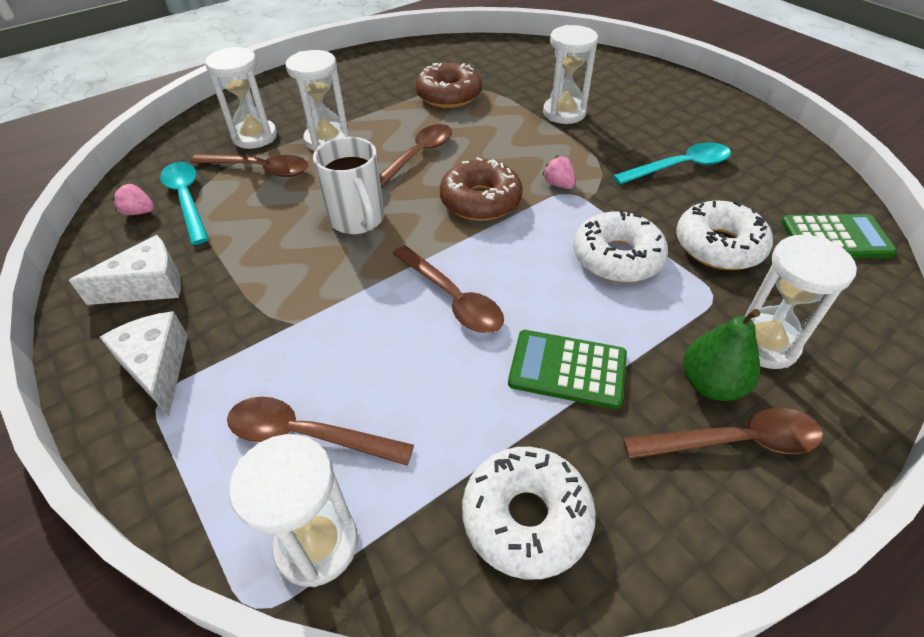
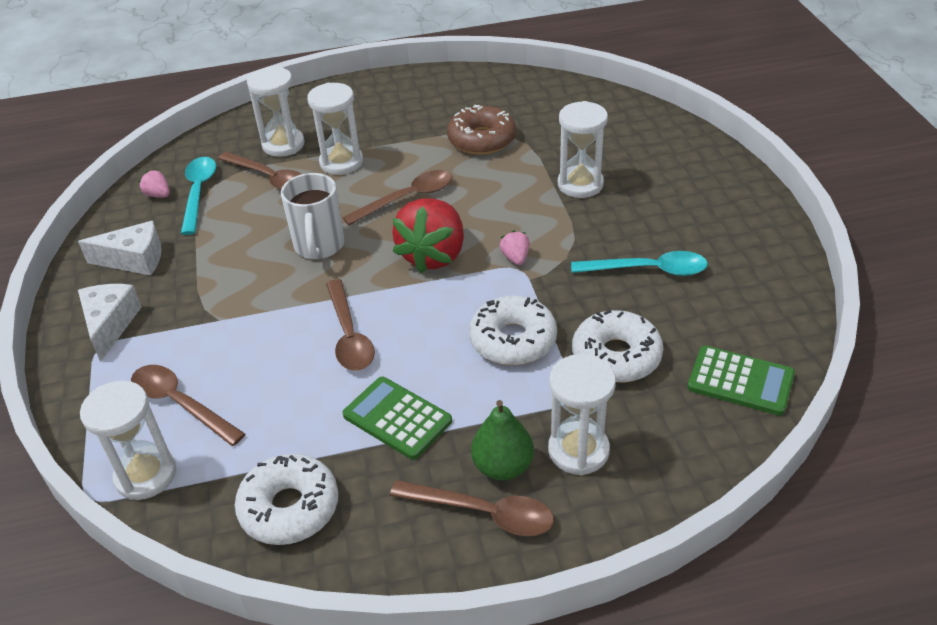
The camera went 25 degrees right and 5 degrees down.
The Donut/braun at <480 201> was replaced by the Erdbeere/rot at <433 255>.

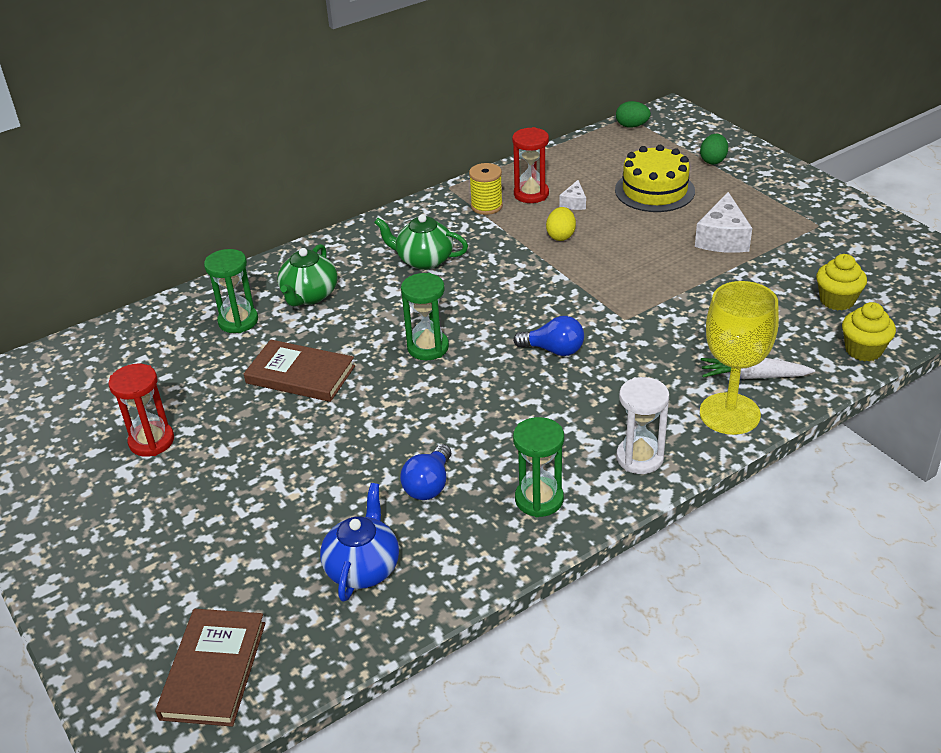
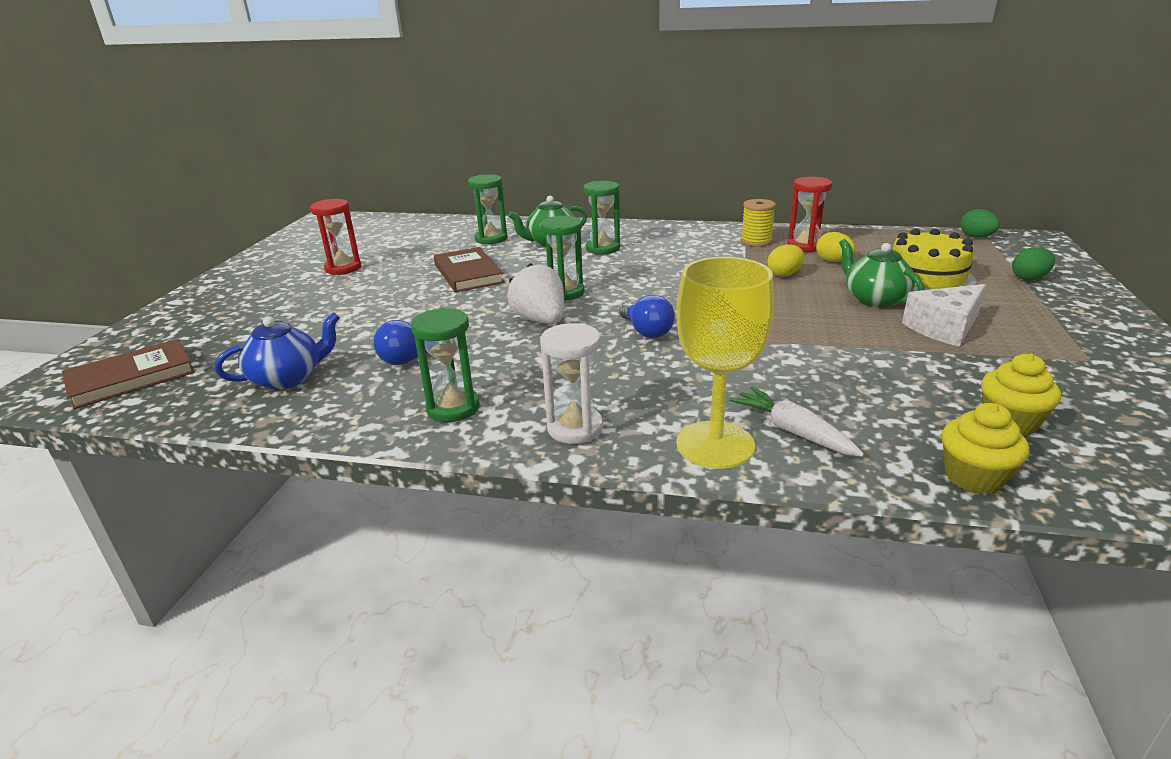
The camera went 45 degrees right and 10 degrees down.
The Erdbeere/weiß at <540 320> appeared.
The Sanduhr/grün at <602 248> appeared.
The Käse/weiß at <574 203> was replaced by the Ei/gelb at <833 261>.
The Teekanne/grün moved from <424 260> to <874 299>.

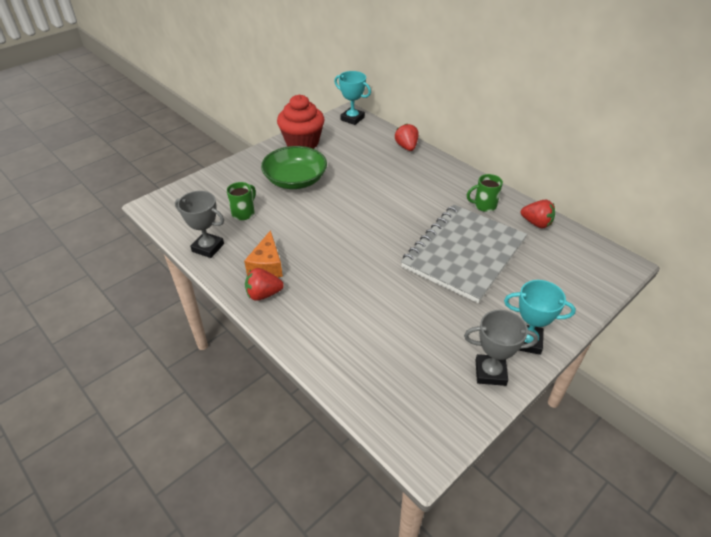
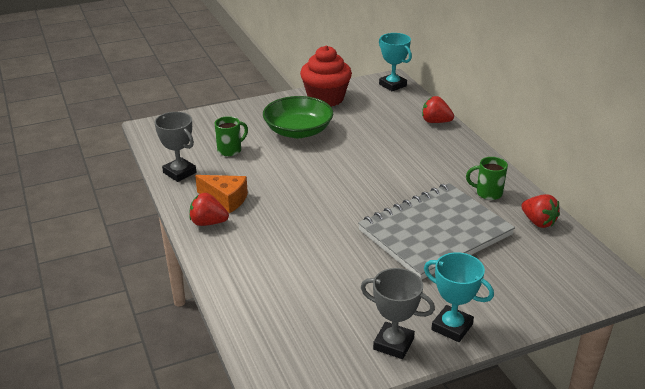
The camera went 20 degrees right and 10 degrees down.
The Käse/orange at <267 266> turned 90 degrees counterclockwise.
The Erdbeere/rot at <406 147> turned 75 degrees counterclockwise.

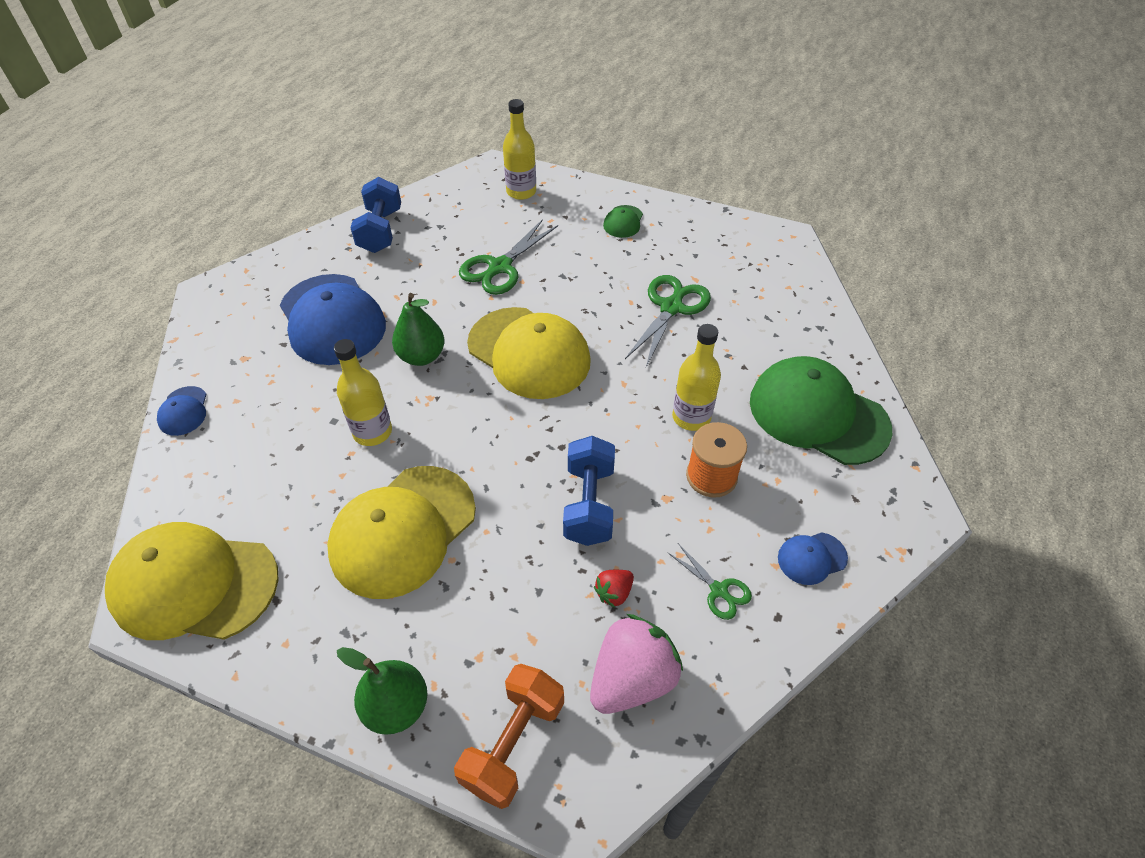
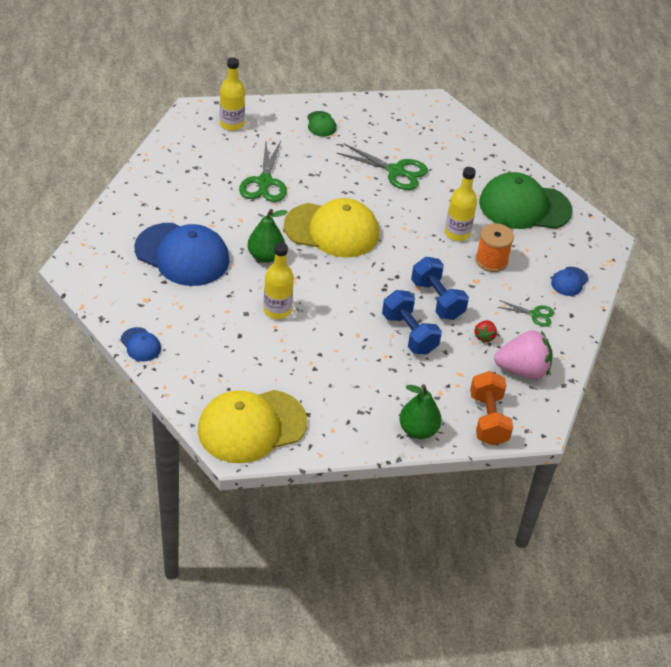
The camera went 35 degrees left and 5 degrees down.
The Schere/grün at <671 307> turned 120 degrees clockwise.
The Hantel/blau moved from <380 231> to <409 334>.
The Erdbeere/rosa at <632 679> turned 75 degrees clockwise.
The Kappe/gelb at <402 531> disappeared.

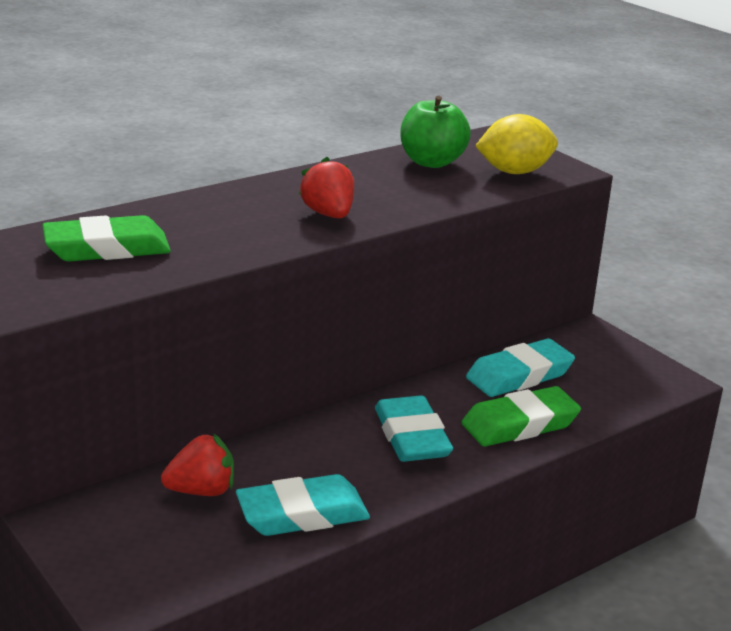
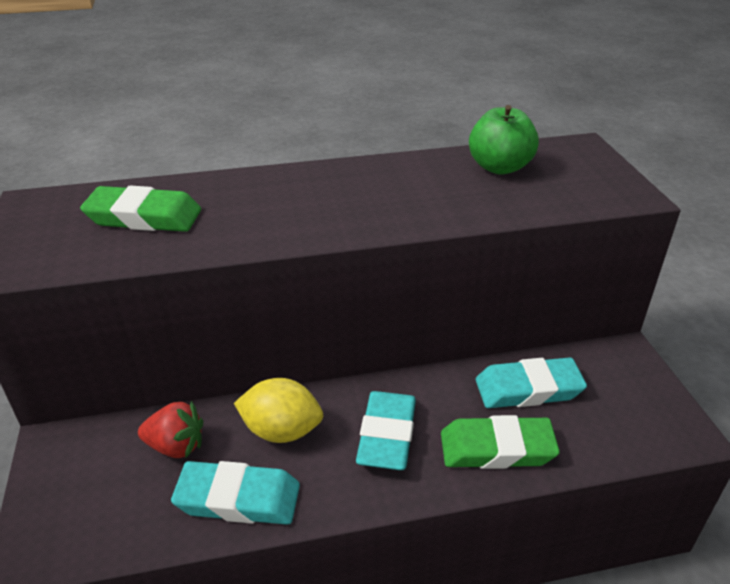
The camera went 25 degrees right and 10 degrees up.
The Zitrone/gelb moved from <514 172> to <281 431>.
The Erdbeere/rot at <329 215> disappeared.

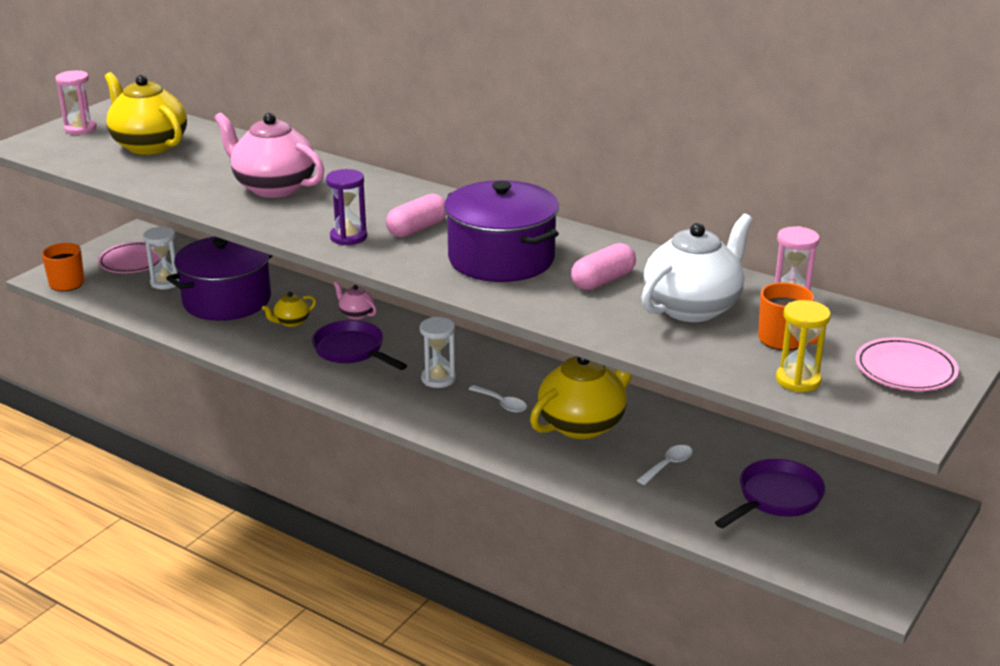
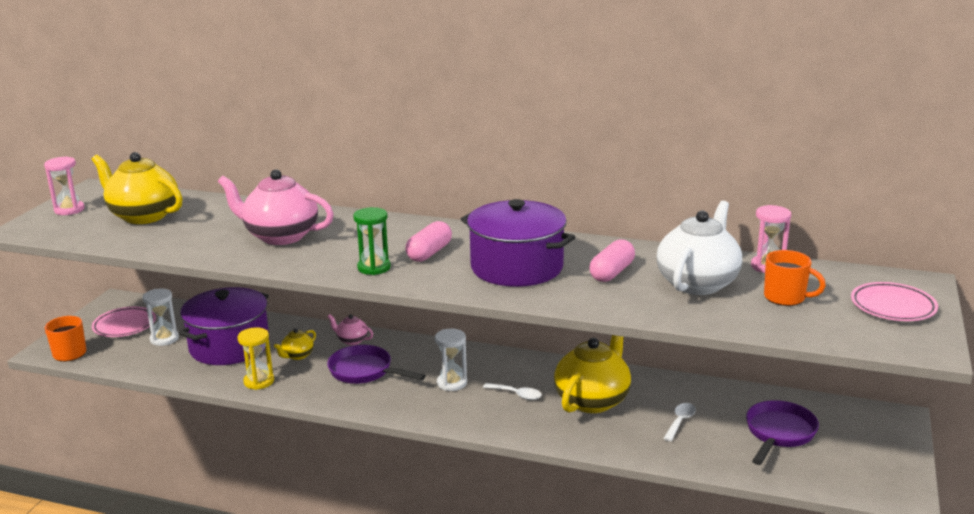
The camera went 15 degrees left and 5 degrees down.
The Sanduhr/gelb moved from <798 380> to <259 381>.
The Sanduhr/lila at <348 237> became the Sanduhr/grün at <374 268>.

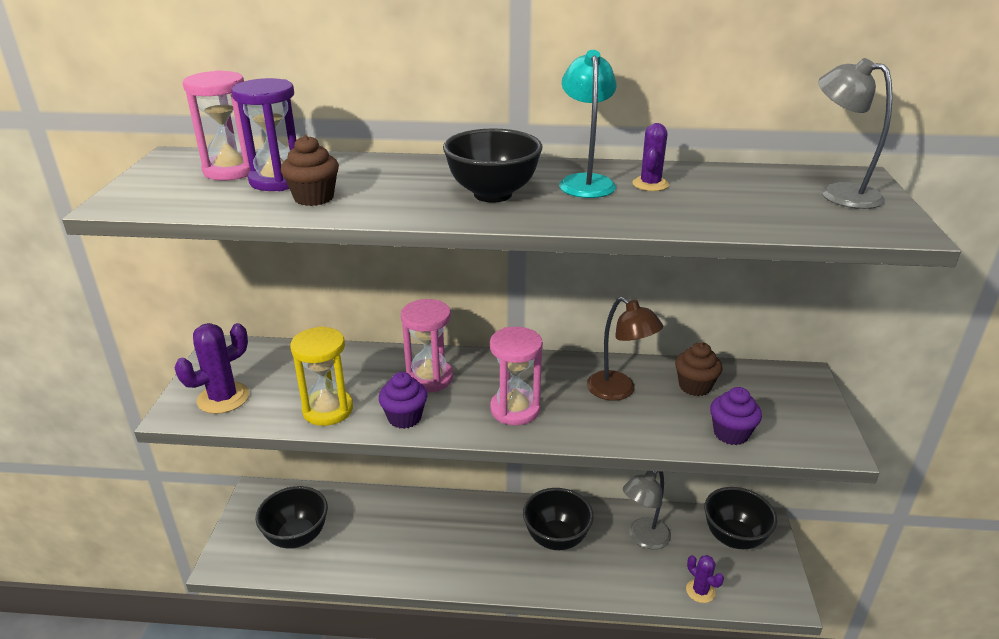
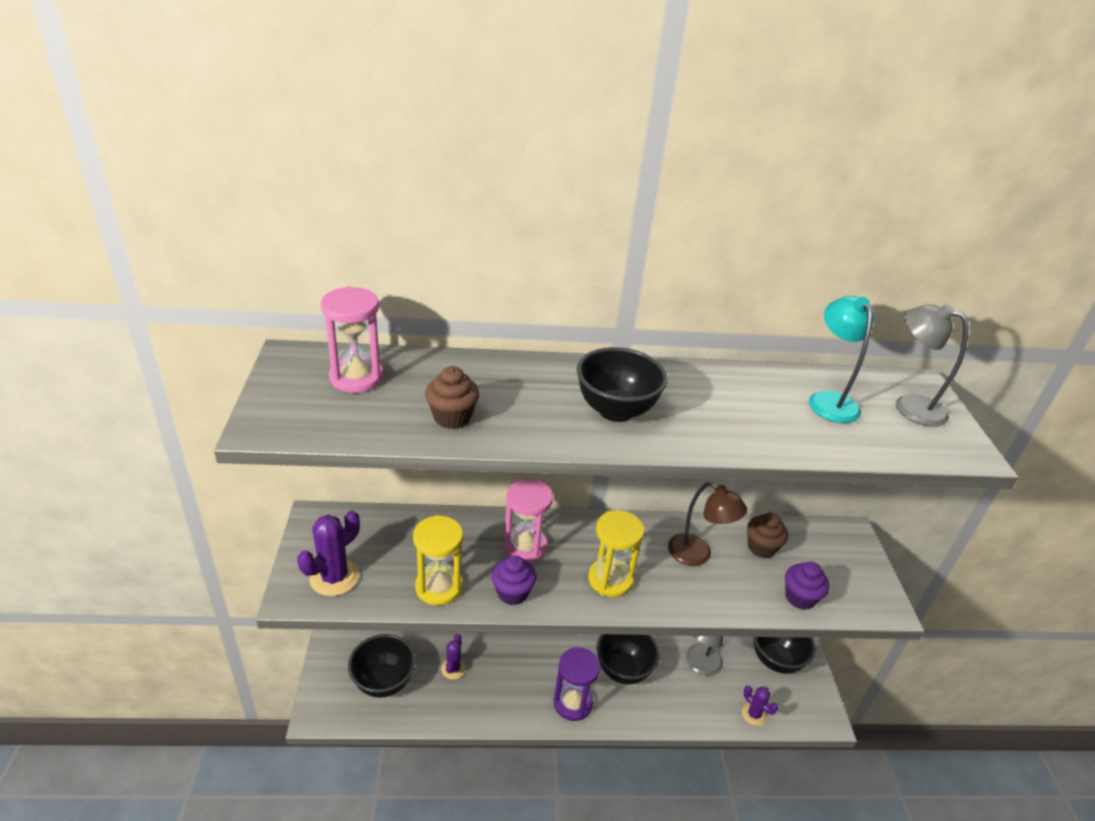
The camera went 10 degrees left and 5 degrees up.
The Kaktus/lila moved from <650 184> to <453 669>.
The Sanduhr/lila moved from <278 181> to <573 703>.
The Sanduhr/rosa at <515 409> became the Sanduhr/gelb at <610 579>.
The Lampe/türkis moved from <585 182> to <829 400>.

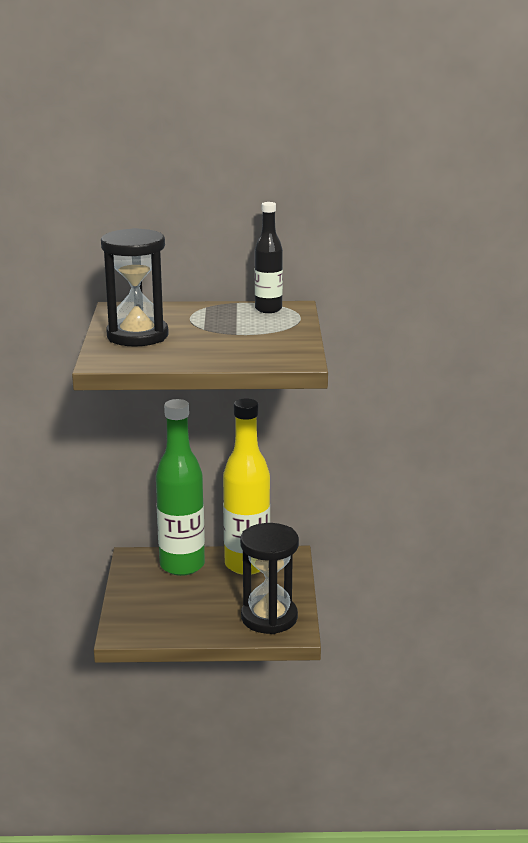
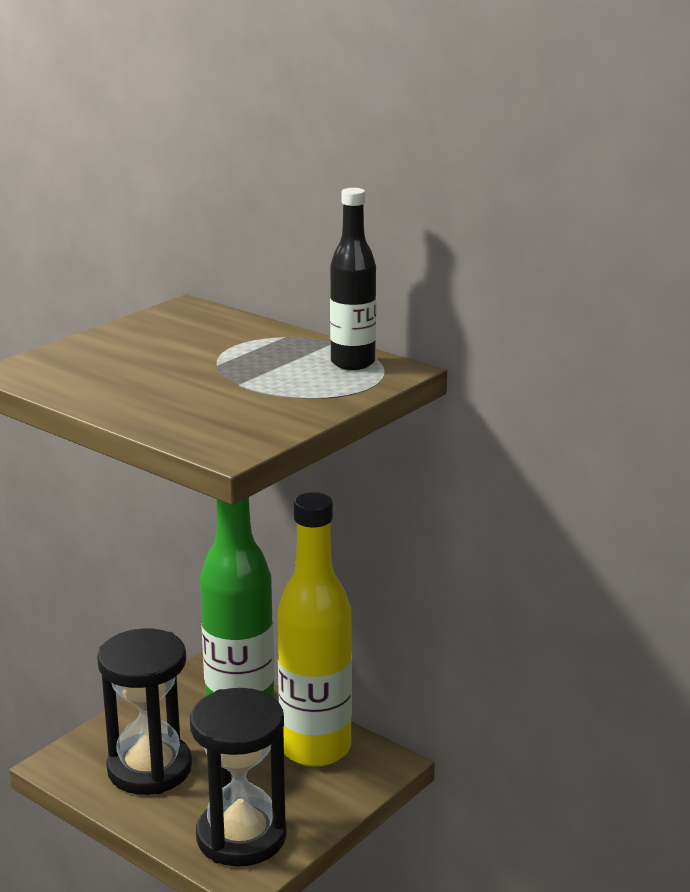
The camera went 40 degrees right and 0 degrees up.
The Sanduhr/schwarz moved from <137 336> to <149 769>.

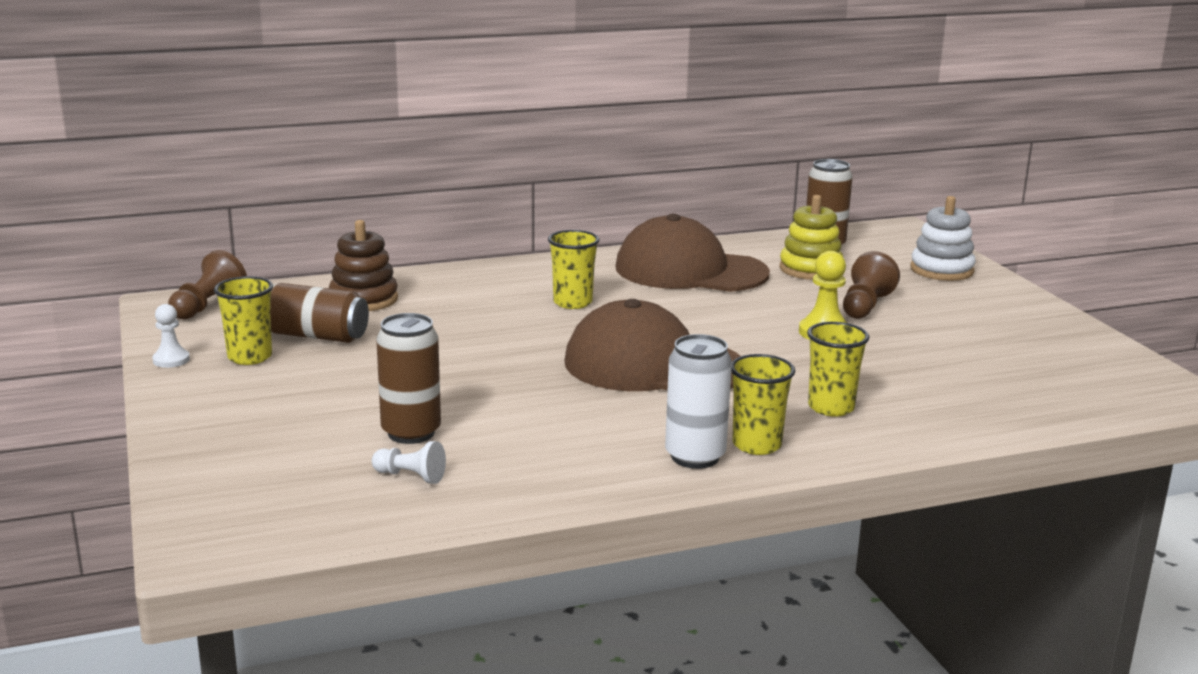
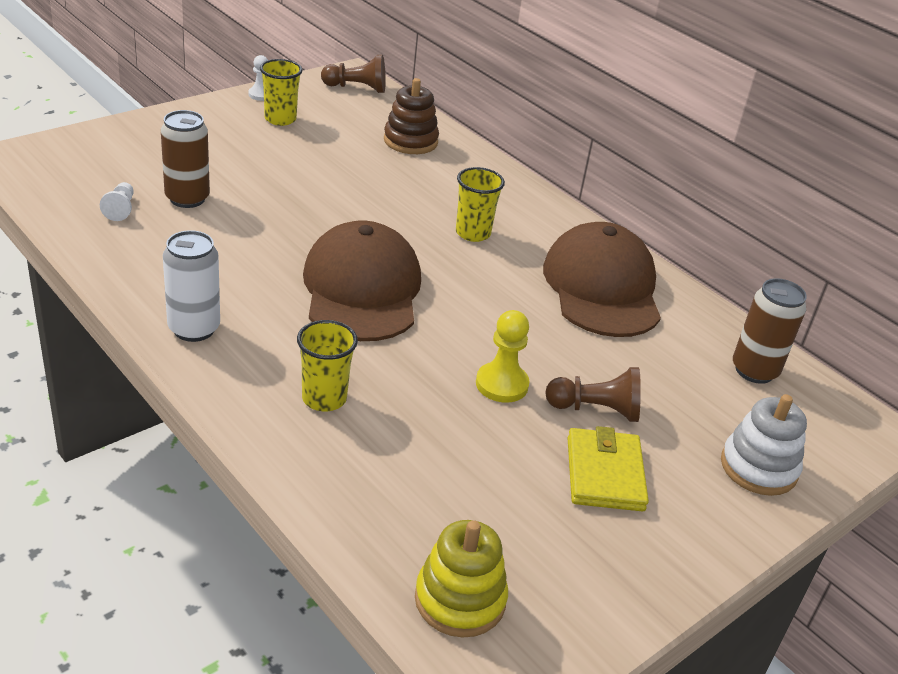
The camera went 65 degrees right and 15 degrees up.
The Stapelspielzeug/gelb moved from <810 269> to <460 599>.
The Geldbörse/gelb at <604 474> appeared.
The Dose/braun at <314 335> disappeared.
The Becher/gelb at <756 445> disappeared.

